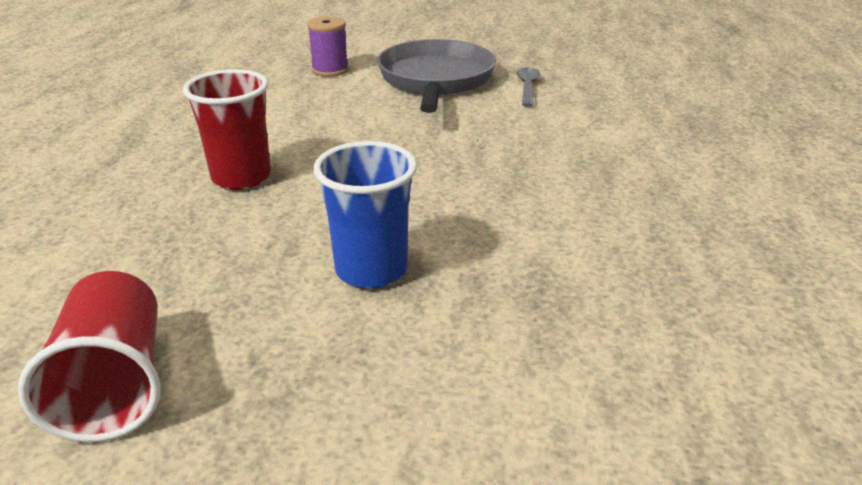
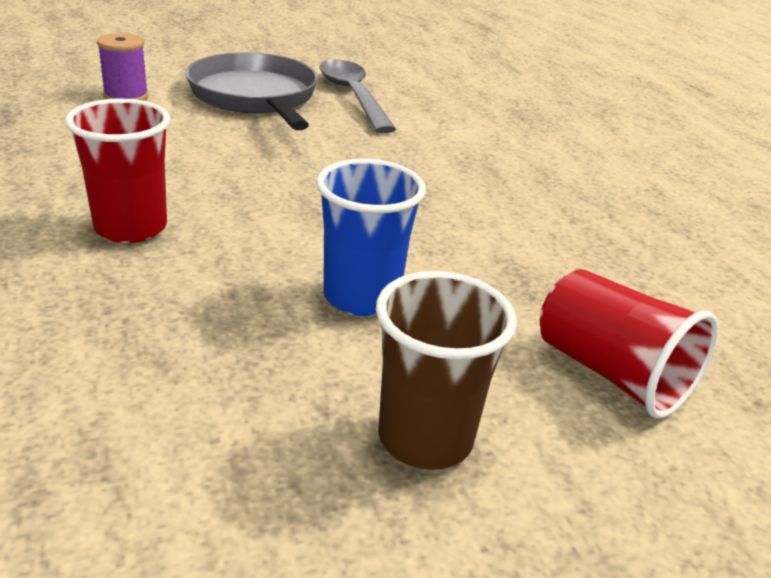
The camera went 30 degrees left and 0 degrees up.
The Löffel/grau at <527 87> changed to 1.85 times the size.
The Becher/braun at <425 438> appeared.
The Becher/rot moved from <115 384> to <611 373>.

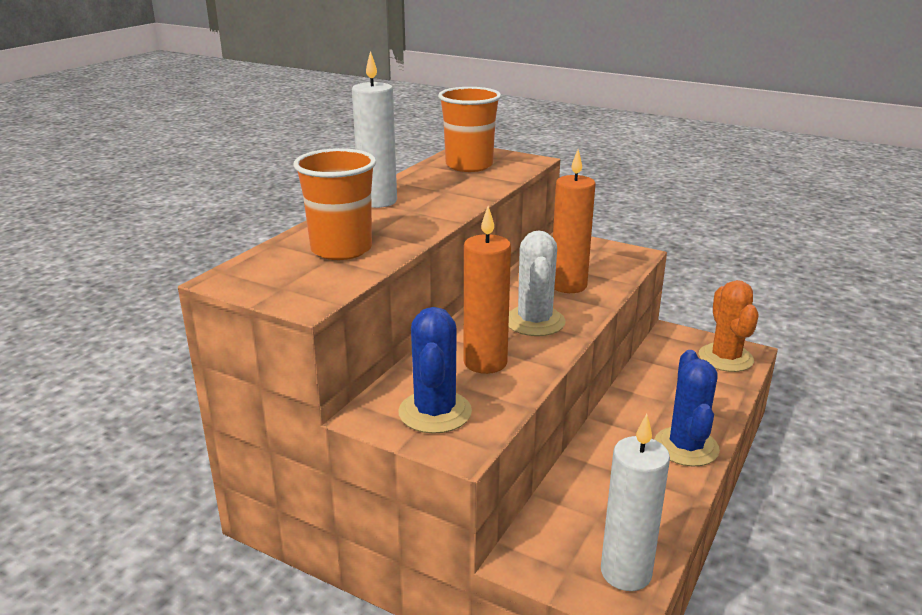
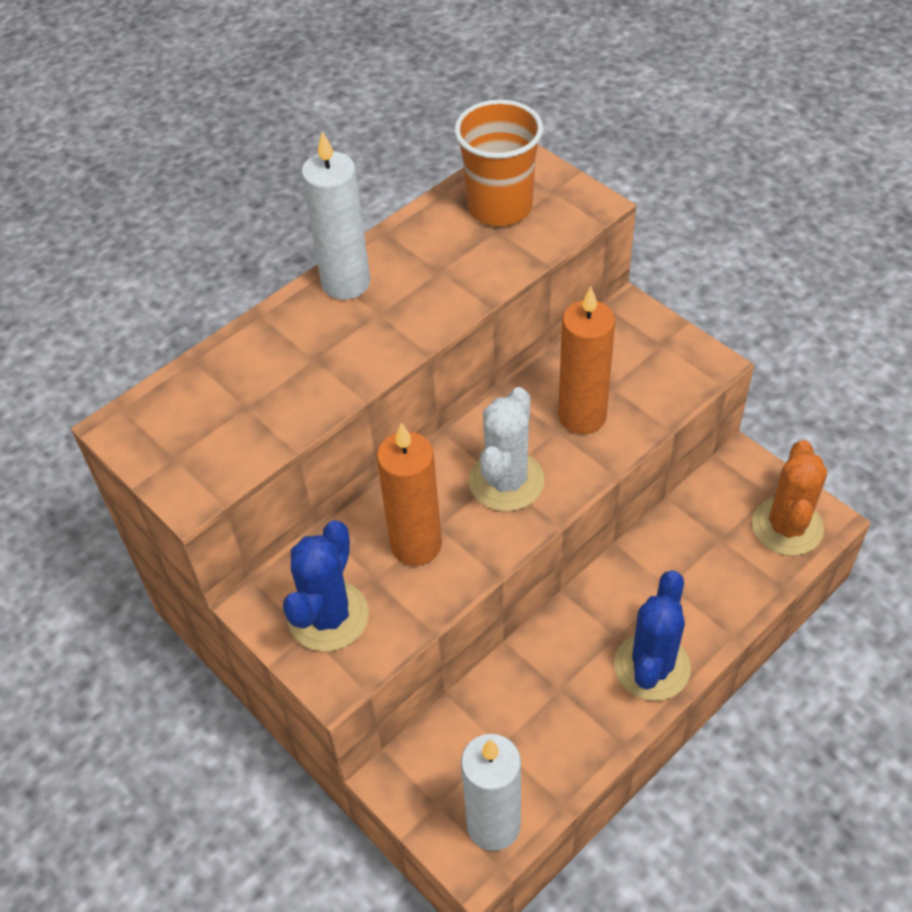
The camera went 20 degrees right and 25 degrees up.
The Becher/orange at <341 249> disappeared.

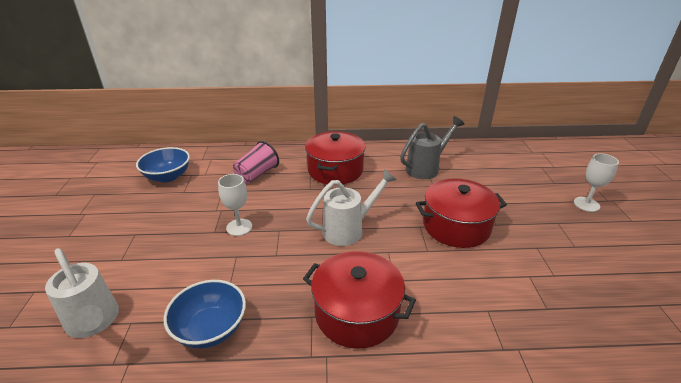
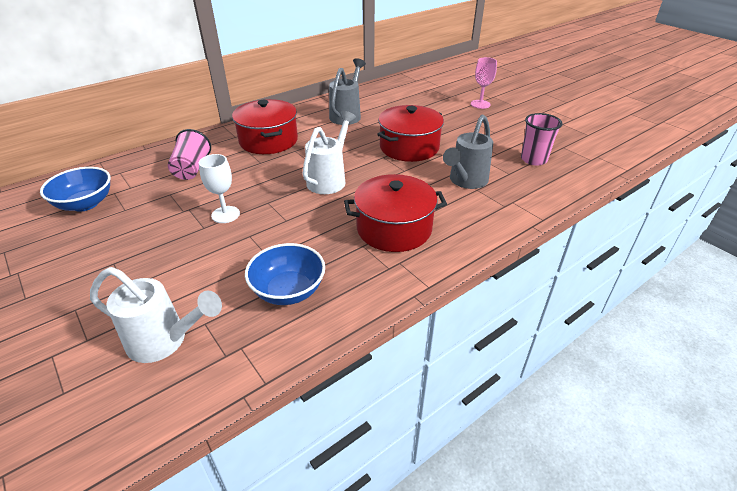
The camera went 35 degrees left and 5 degrees up.
The Gießkanne/grau at <466 181> appeared.
The Kelch/weiß at <586 204> became the Kelch/rosa at <480 104>.
The Becher/rosa at <533 159> appeared.

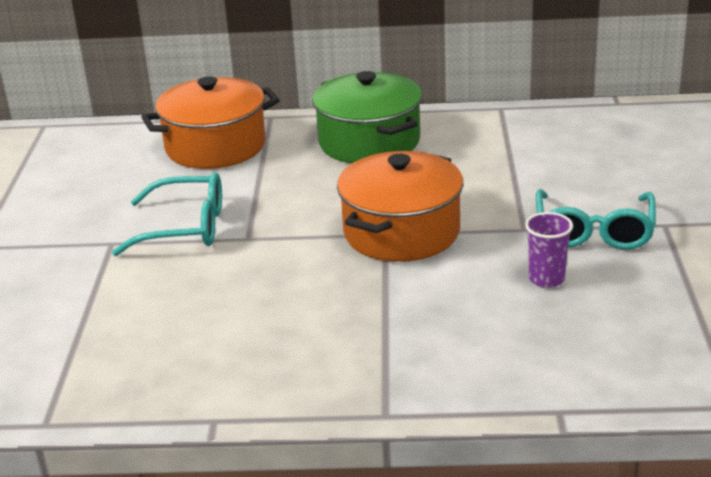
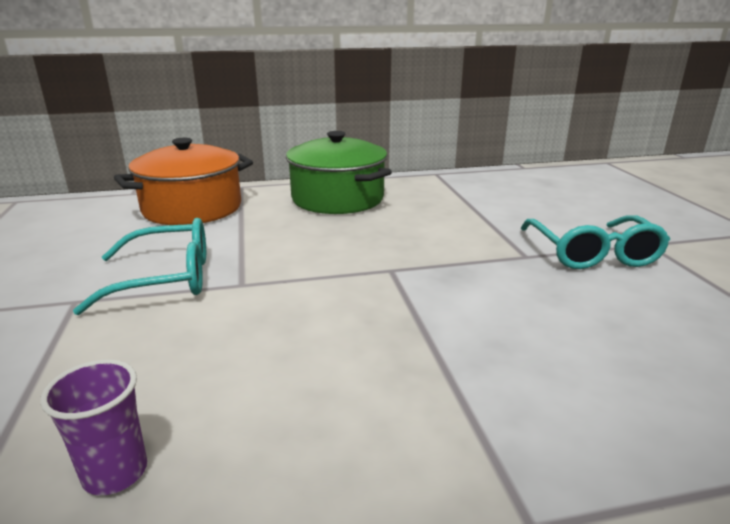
The camera went 15 degrees left and 5 degrees down.
The Becher/lila moved from <546 279> to <115 472>.
The Kochtopf/orange at <401 232> disappeared.

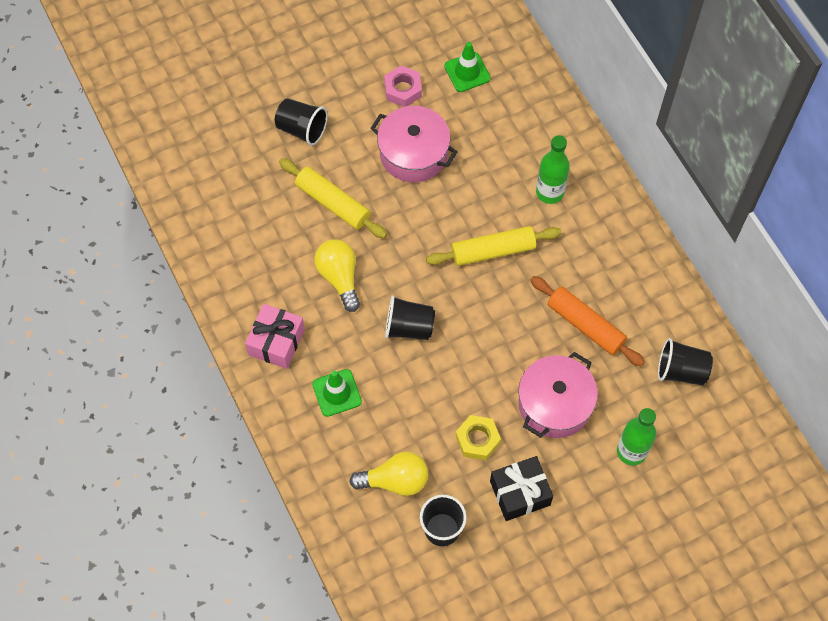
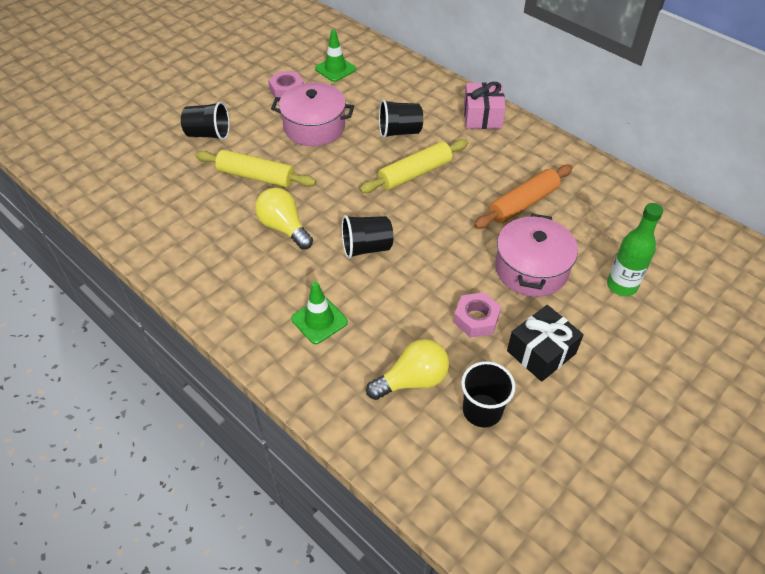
The camera went 20 degrees left and 15 degrees down.
The Becher/schwarz moved from <681 370> to <399 132>.
The Sechskantmutter/gelb at <477 440> became the Sechskantmutter/rosa at <476 319>.
The Geschenk/rosa moved from <276 342> to <482 116>.
The Nudelholz/orange at <585 325> turned 60 degrees counterclockwise.
The Flasche/grün at <549 192> disappeared.

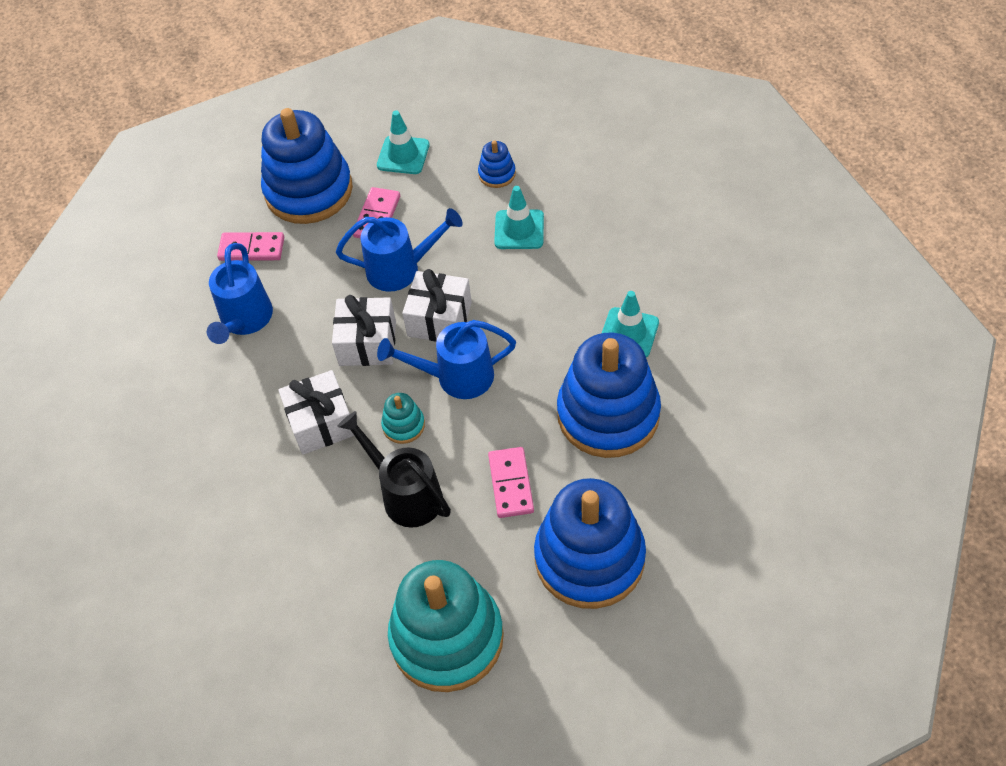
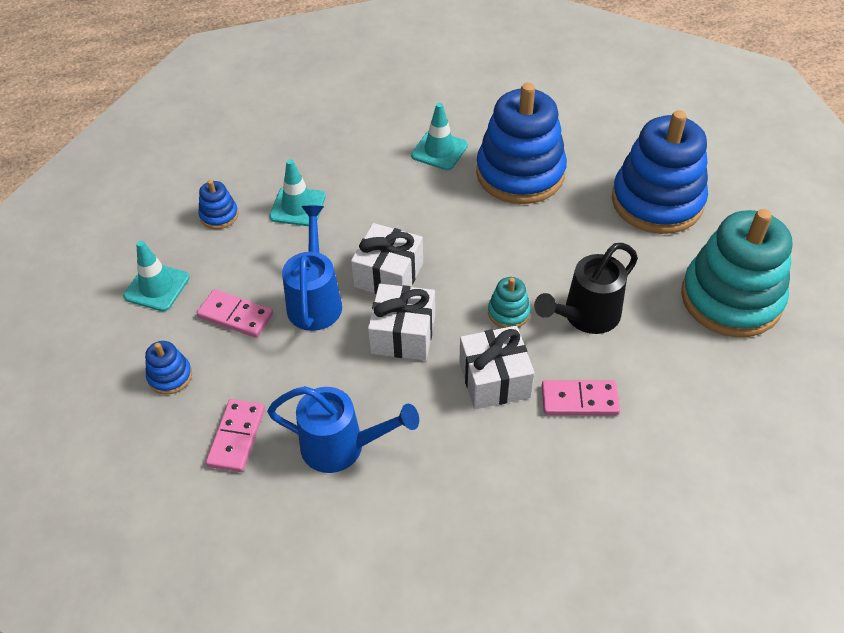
The camera went 85 degrees left and 5 degrees down.
The Stapelspielzeug/blau at <309 191> changed to 0.42 times the size.
The Dominostein/rosa moved from <510 484> to <579 400>.
The Gießkanne/blau at <456 377> disappeared.

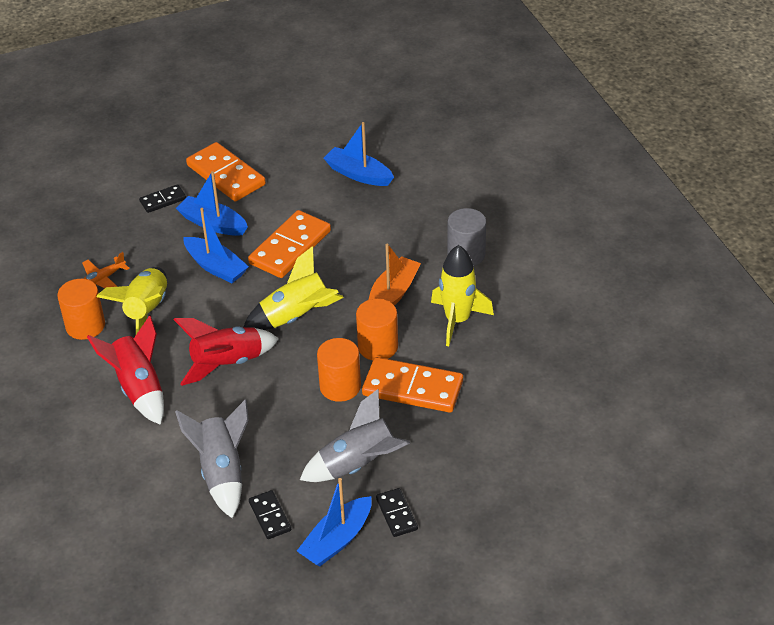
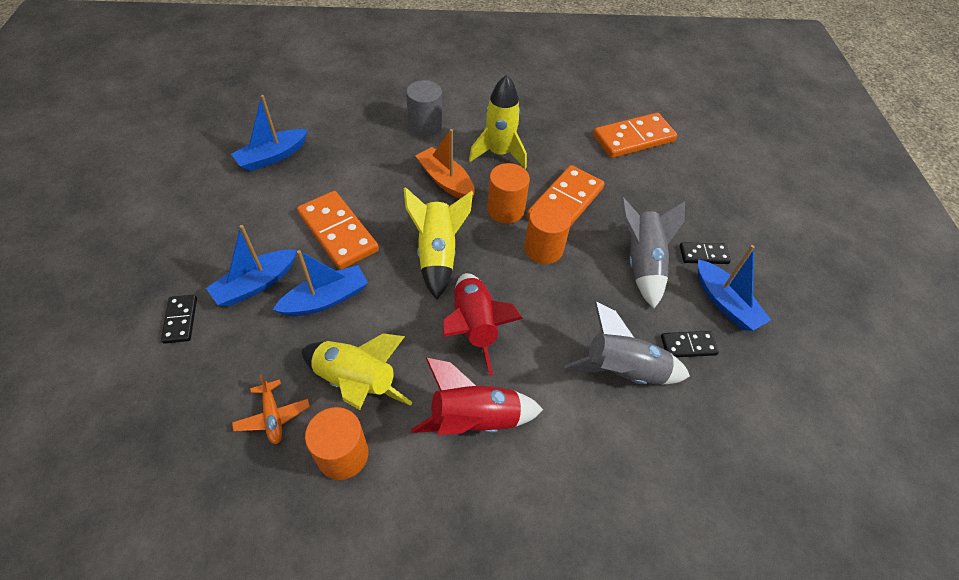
The camera went 75 degrees left and 10 degrees up.
The Dominostein/orange moved from <226 175> to <633 138>.

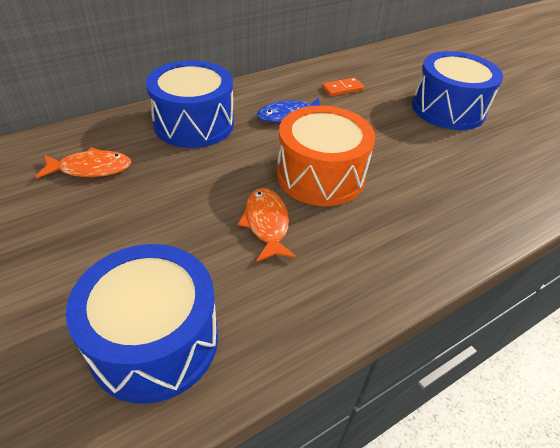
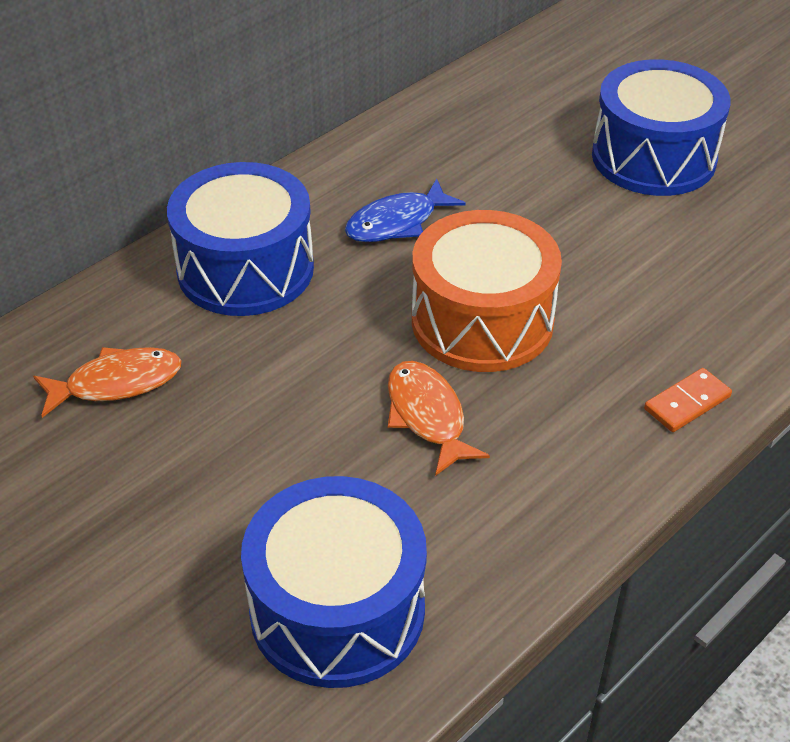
The camera went 10 degrees left and 0 degrees up.
The Dominostein/orange moved from <342 89> to <687 403>.

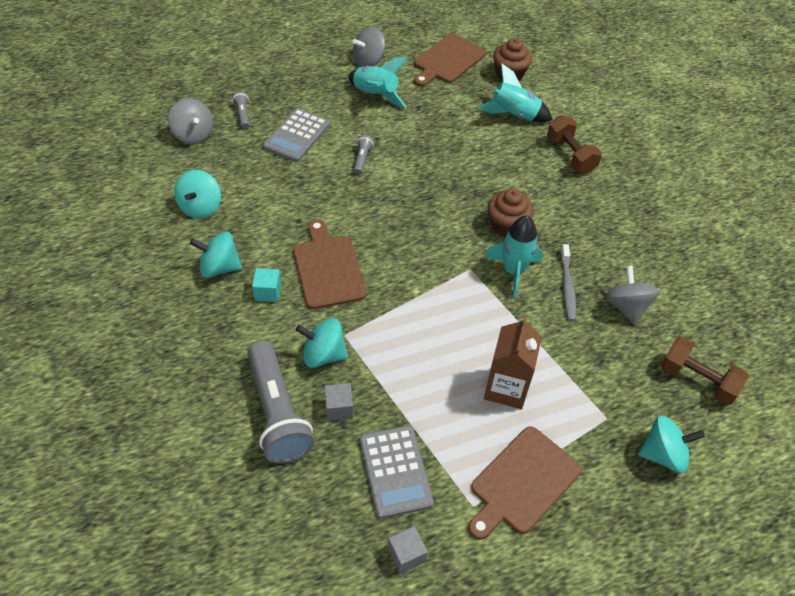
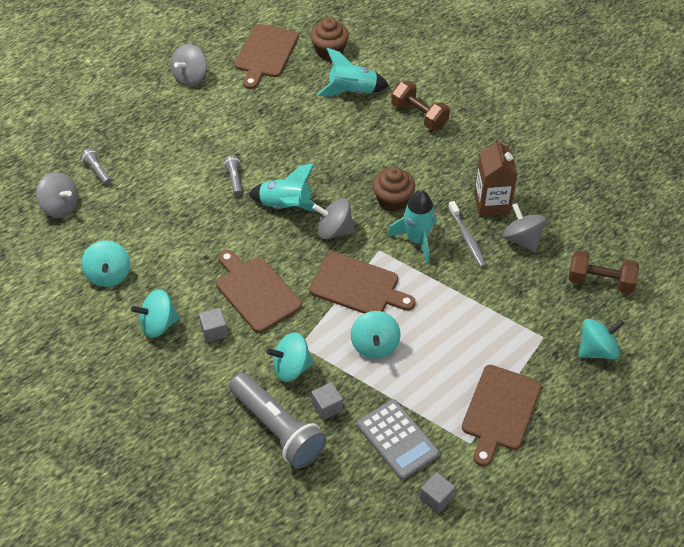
The camera went 20 degrees left and 0 degrees up.
The Kubus/türkis at <268 292> became the Kubus/grau at <214 331>.
The Rakete/türkis moved from <375 95> to <286 206>.
The Schneidebrett/braun at <358 286> appeared.
The Kreisel/grau at <334 230> appeared.
The Kreisel/türkis at <374 345> appeared.
The Getränkekarton/braun moved from <506 388> to <491 203>.
The Taschenrechner/grau at <297 136> disappeared.

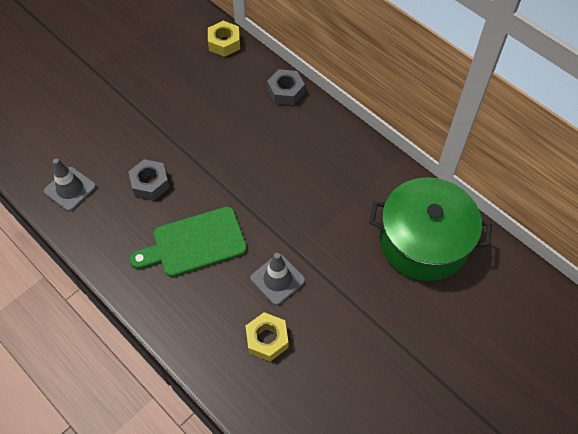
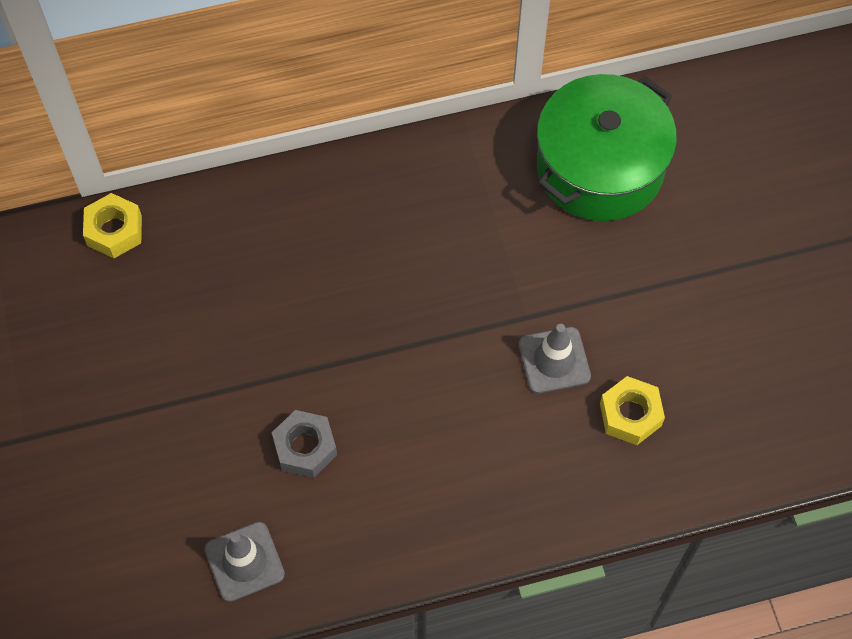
The camera went 60 degrees left and 5 degrees up.
The Schneidebrett/grün at <195 243> disappeared.
The Sechskantmutter/grau at <286 91> disappeared.

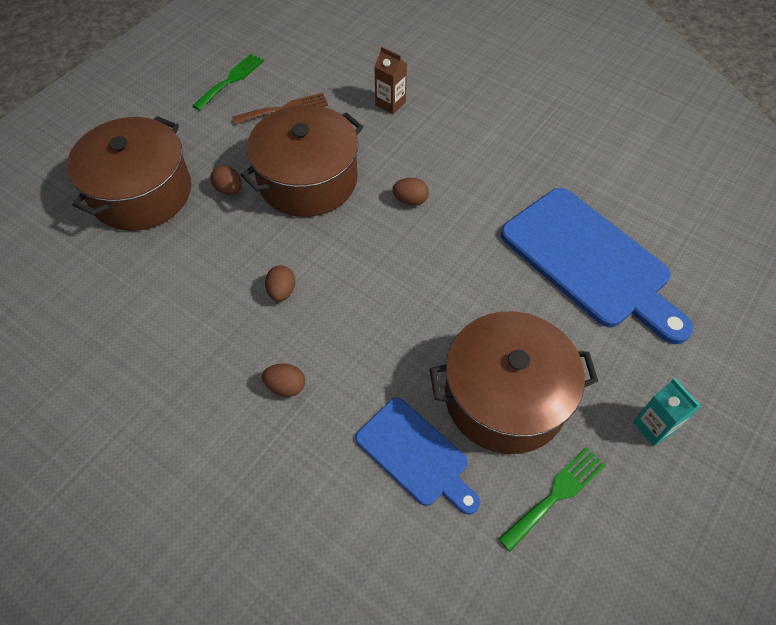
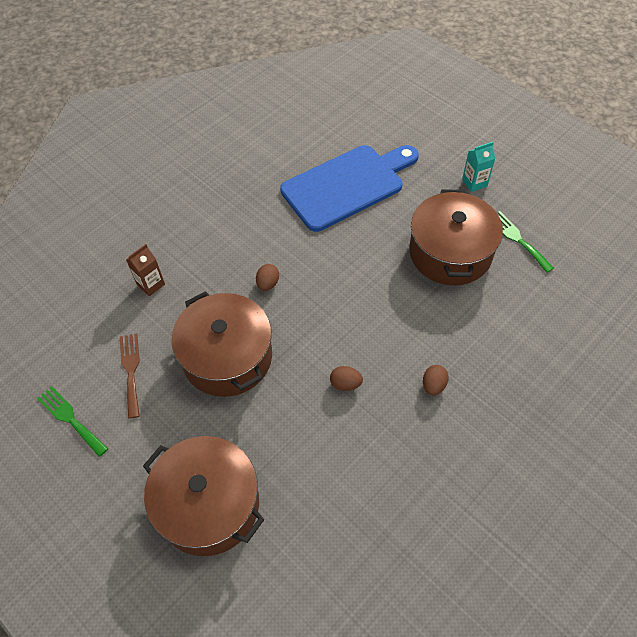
The camera went 80 degrees left and 0 degrees up.
The Ei/braun at <229 189> disappeared.
The Schneidebrett/blau at <415 455> disappeared.

